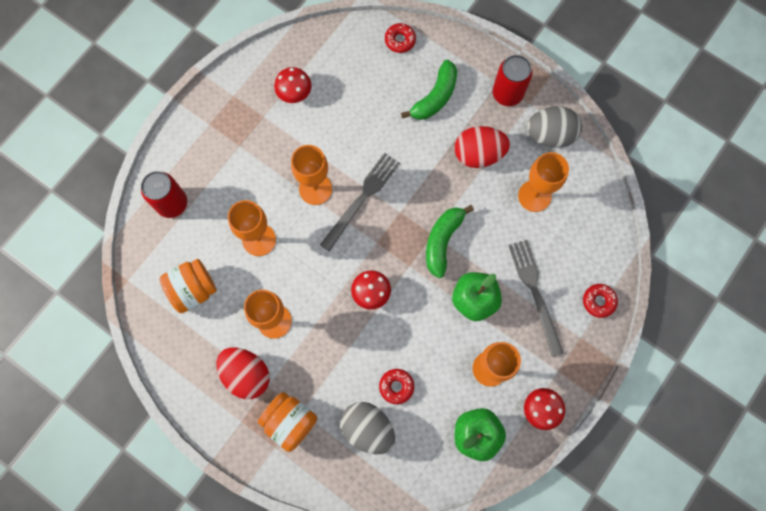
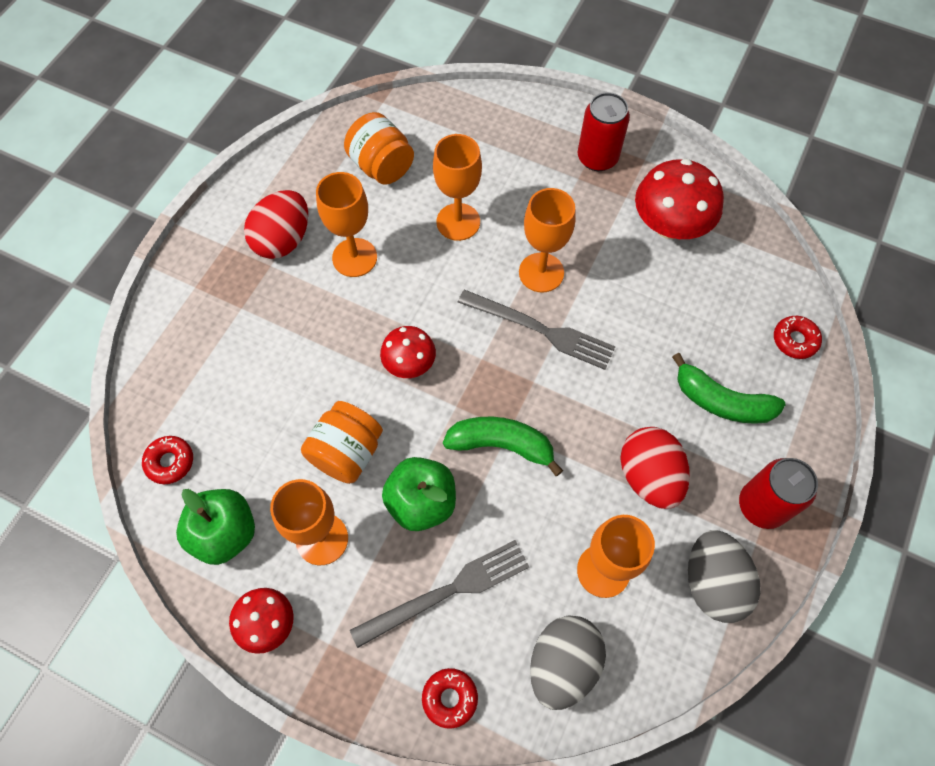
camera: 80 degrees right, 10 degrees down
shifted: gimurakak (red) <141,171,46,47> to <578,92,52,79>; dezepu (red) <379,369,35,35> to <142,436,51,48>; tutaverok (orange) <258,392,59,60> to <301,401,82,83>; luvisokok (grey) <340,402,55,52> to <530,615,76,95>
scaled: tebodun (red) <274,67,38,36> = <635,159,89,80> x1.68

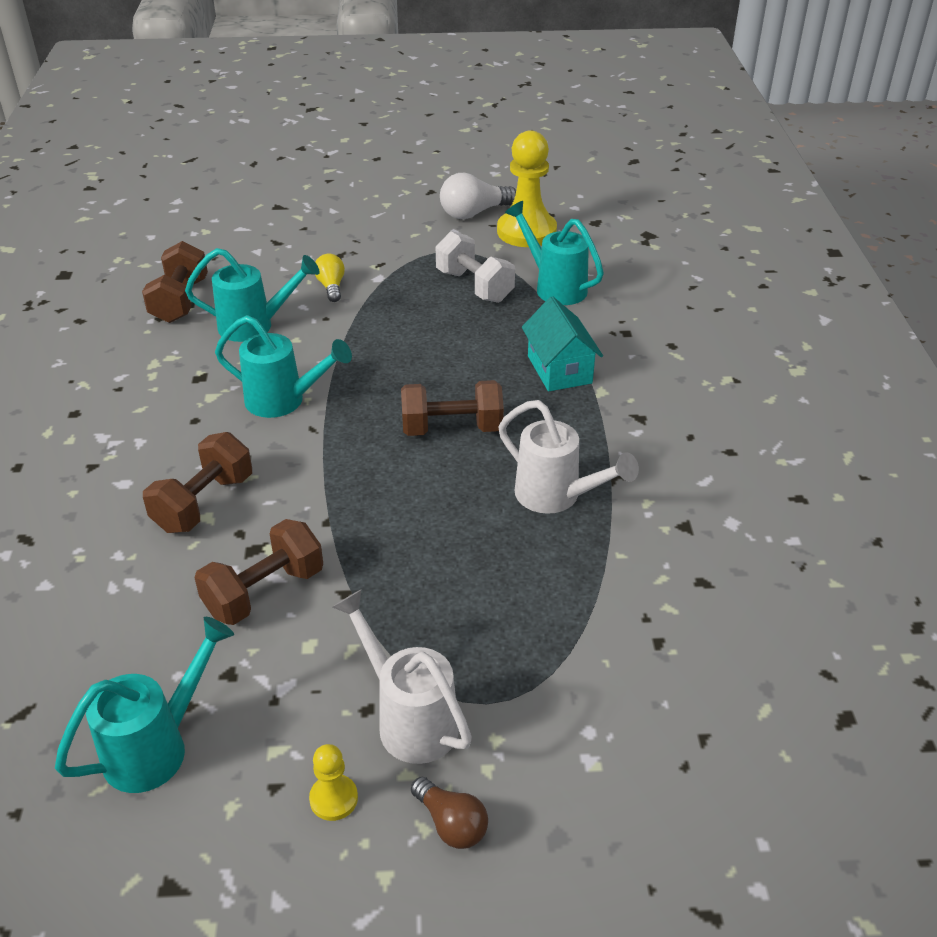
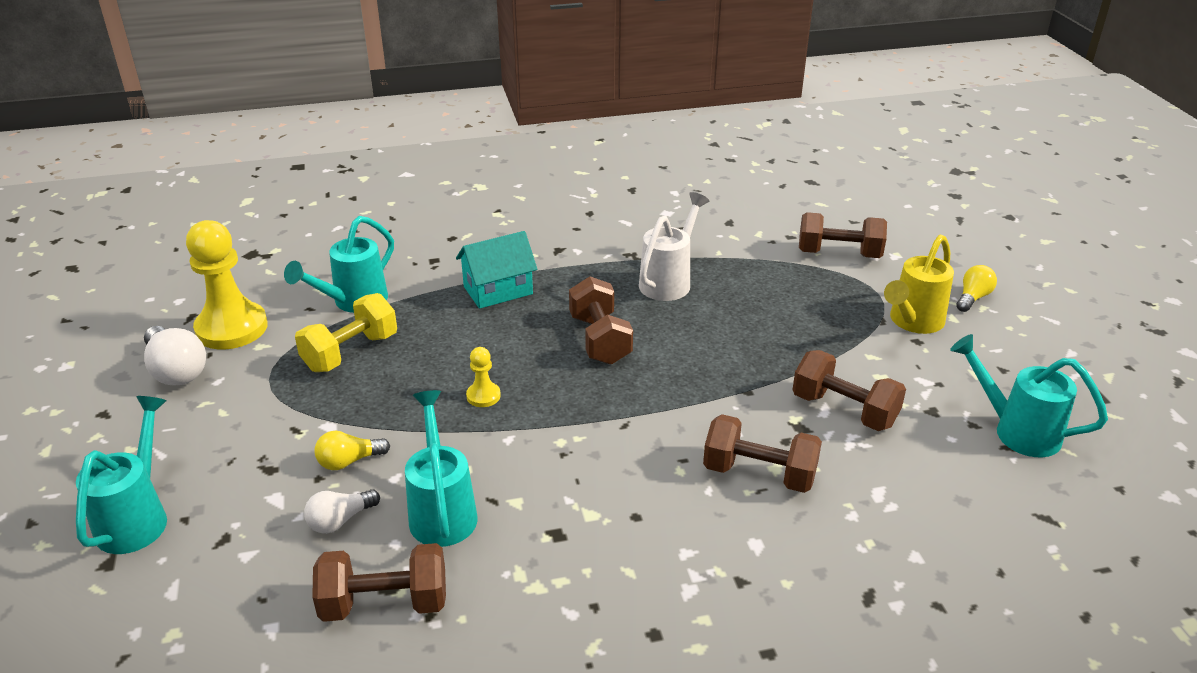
camera: 100 degrees left, 5 degrees down
new: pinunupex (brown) <799,212,88,46>; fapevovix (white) <304,489,76,45>
shifted: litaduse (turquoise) <215,315,137,103> to <76,396,91,158>; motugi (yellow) <309,744,49,77> to <466,347,35,60>
repainted: pinunupex (white) <436,231,79,72> to pinunupex (yellow) <295,293,102,79>; litaduse (white) <332,590,140,174> to litaduse (yellow) <884,234,70,100>; fapevovix (brown) <411,776,77,73> to fapevovix (yellow) <956,265,41,47>

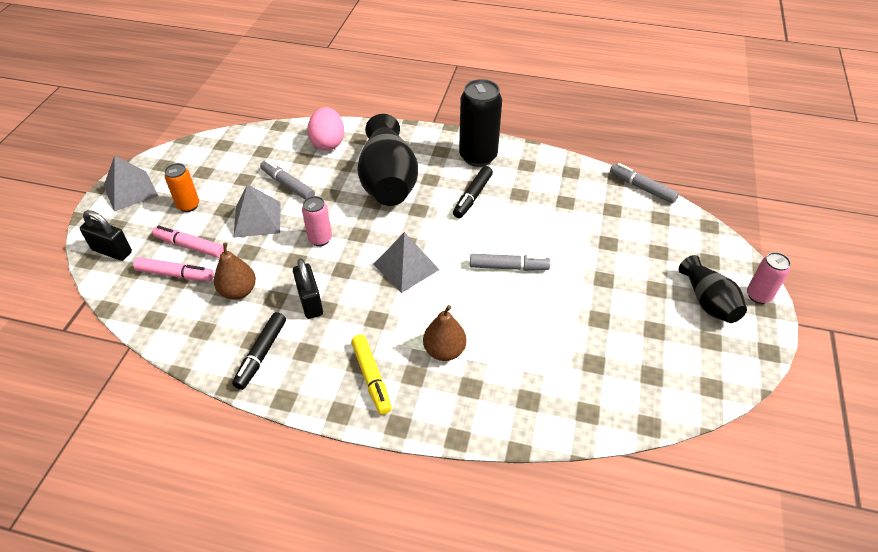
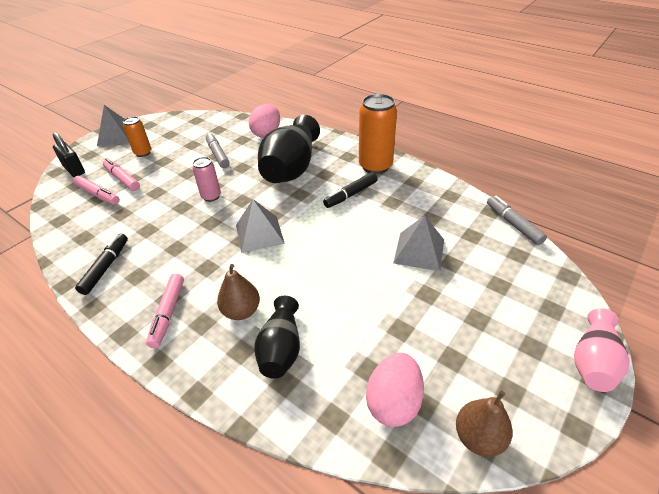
camera: 25 degrees right, 5 degrees down
gone: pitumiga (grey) <470,253,81,18>; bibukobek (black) <293,258,30,61>
new: luvisokok (pink) <366,353,58,74>
shifted: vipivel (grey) <233,184,48,54> to <393,215,51,56>; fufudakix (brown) <214,243,42,56> to <456,390,57,67>; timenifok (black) <679,255,68,68> to <254,296,46,83>
swapped: gimurakak (pink) <747,252,44,52> to timenifok (pink) <574,308,56,84>
repainted: gimurakak (black) <459,79,43,88> to gimurakak (orange) <359,94,38,80>; pitumiga (yellow) <351,335,41,80> to pitumiga (pink) <146,274,38,74>
rotated: pitumiga (black) <232,312,54,78> = <75,233,53,62> 150 degrees clockwise

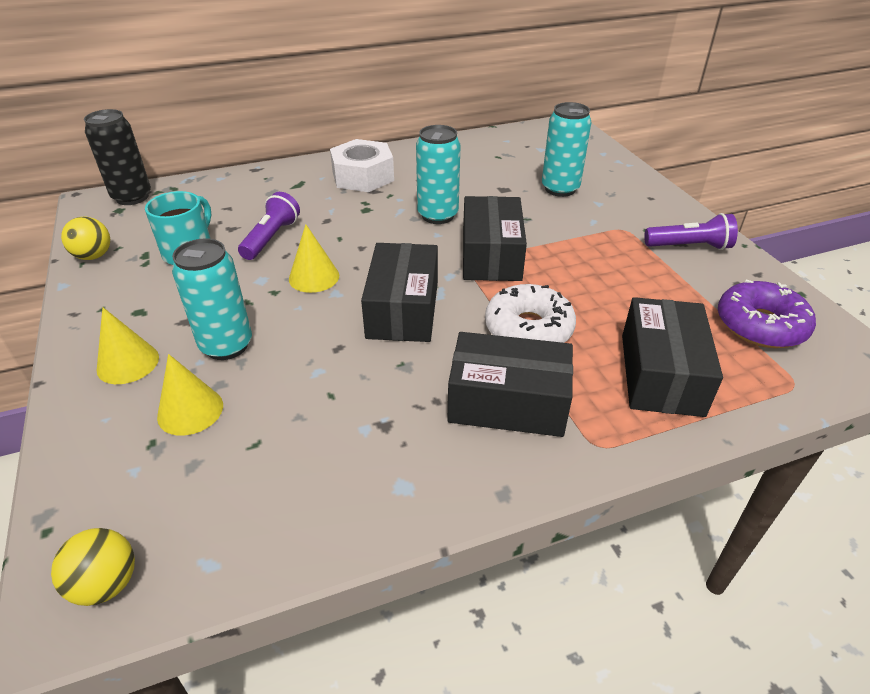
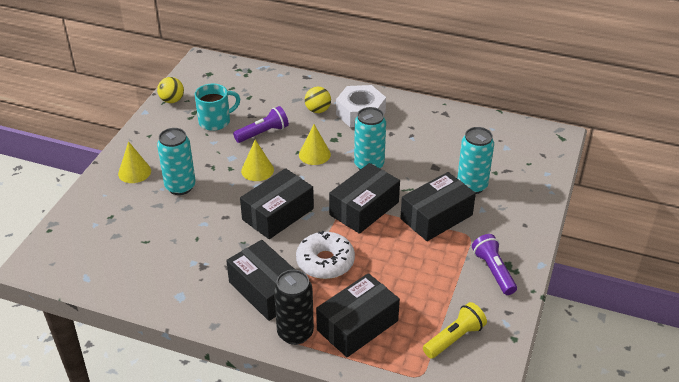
camera: 40 degrees right, 0 degrees up
new: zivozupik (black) <400,172,76,69>
shifted: gimurakak (black) <84,109,67,96> to <274,270,40,75>; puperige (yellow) <157,354,66,82> to <299,124,32,41>; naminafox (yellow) <51,528,84,78> to <305,86,26,27>
swapped: dezepu (purple) <718,279,98,69> to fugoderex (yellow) <423,302,64,57>
rotated: fugoderex (purple) <644,213,94,37> = <472,234,45,61> 150 degrees counterclockwise

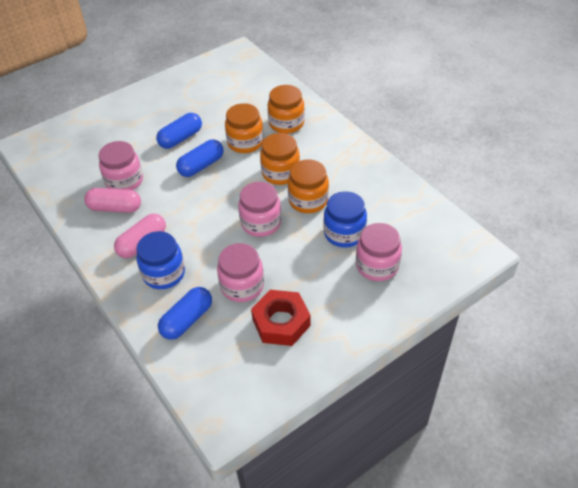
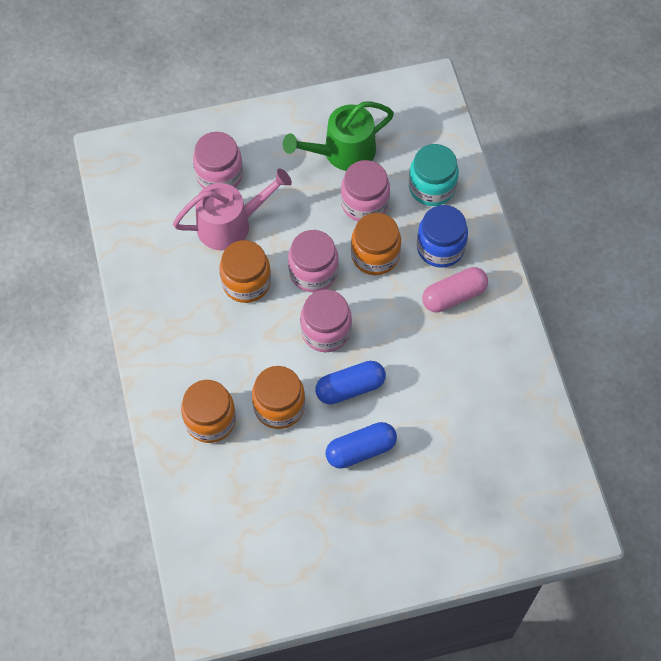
camera: 160 degrees left, 15 degrees up
gone: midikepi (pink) <84,188,57,25>
shifted: tutaverok (orange) <260,133,40,52> to <351,213,50,62>; tutaverok (pink) <98,141,45,49> to <300,289,52,63>
swapped: tutaverok (blue) <324,191,43,57> to litaduse (pink) <173,168,119,82>; midikepi (blue) <158,287,54,53> to tutaverok (turquoise) <409,144,50,62>; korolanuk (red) <251,290,60,56> to litaduse (green) <283,101,111,70>

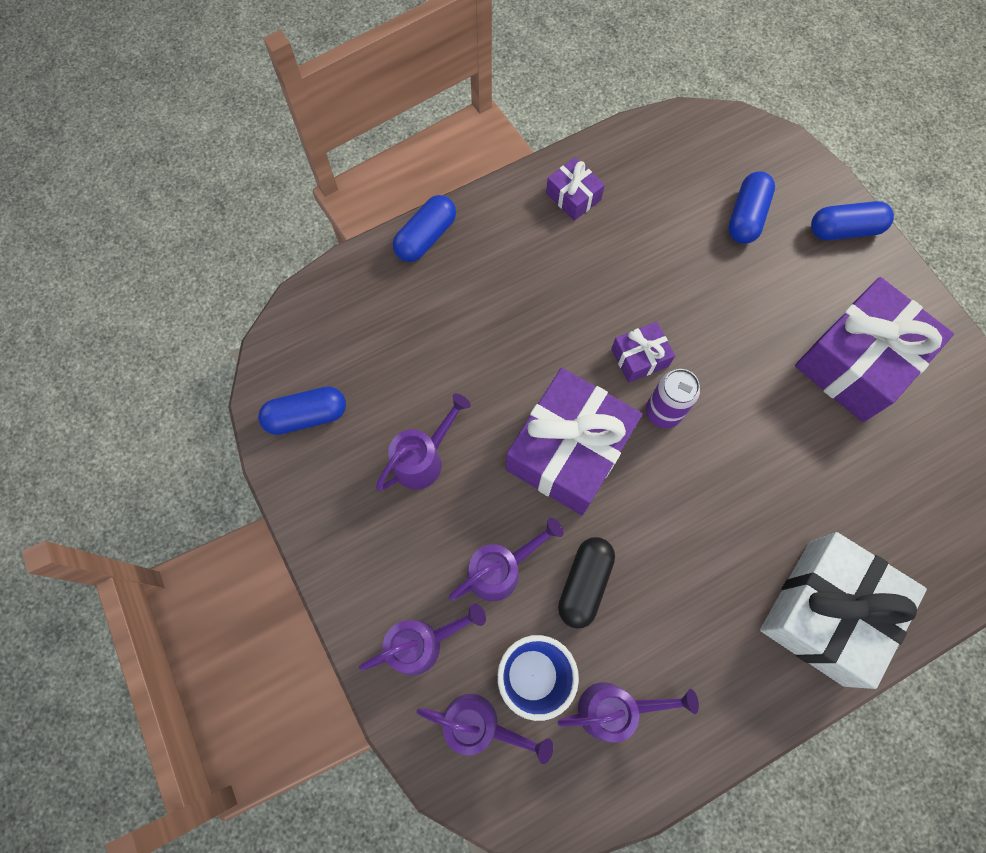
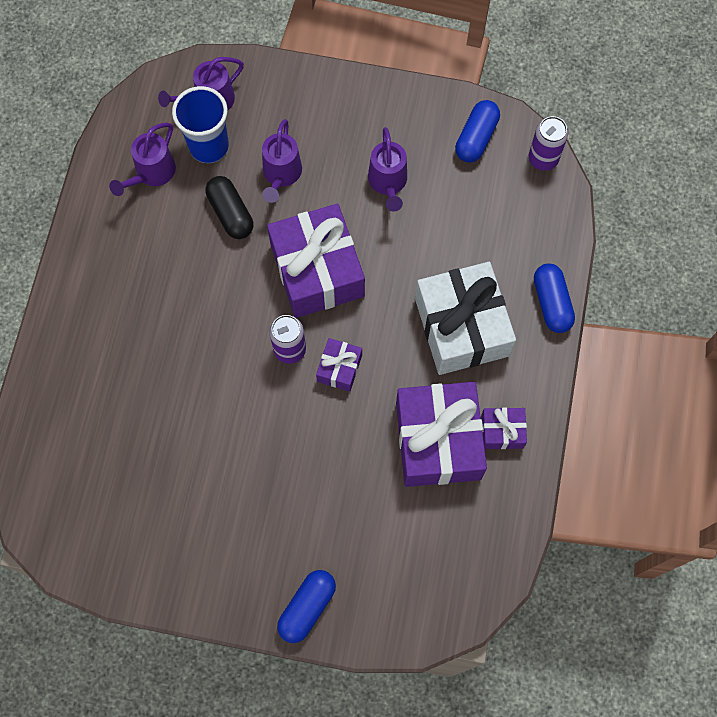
camera: 130 degrees right, 0 degrees up
gone: midikepi (blue) <728,171,47,73>; litaduse (purple) <359,603,127,72>
new: gimurakak (purple) <529,116,39,55>
shifted: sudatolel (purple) <795,277,159,145> to <396,382,91,105>; sudatolel (white) <760,532,167,157> to <415,262,101,113>

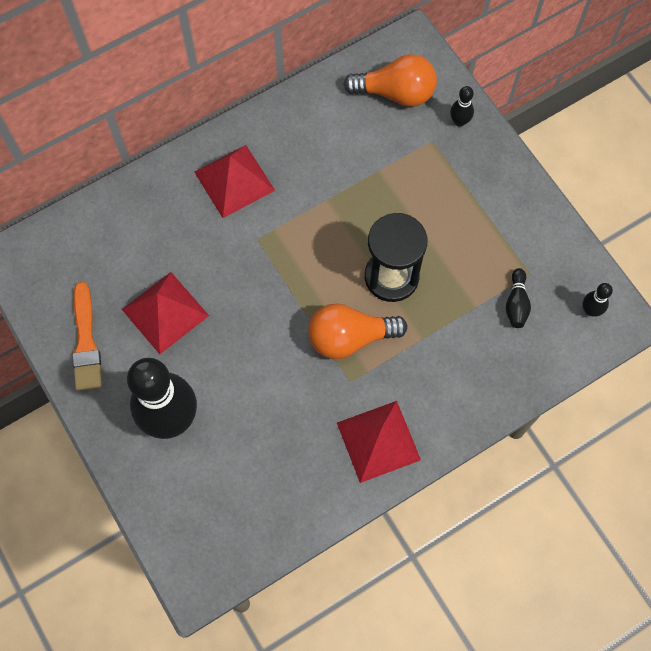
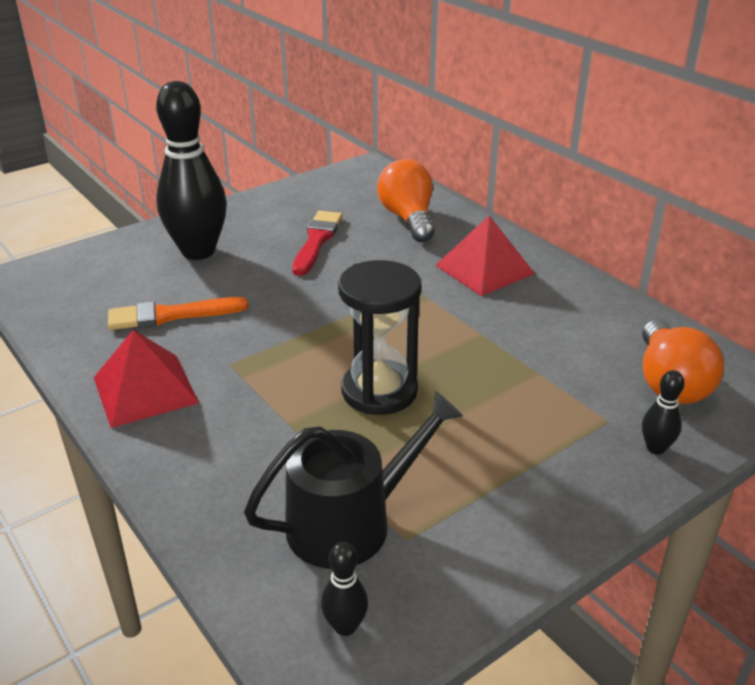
camera: 85 degrees right, 35 degrees down
shifted: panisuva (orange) <72,282,30,109> to <108,297,141,33>; fapevovix (orange) <308,303,99,56> to <377,159,57,83>
swapped: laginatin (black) <506,268,25,60> to litaduse (black) <244,391,219,178>; vipivel (red) <122,272,87,82> to panisuva (red) <292,211,50,65>

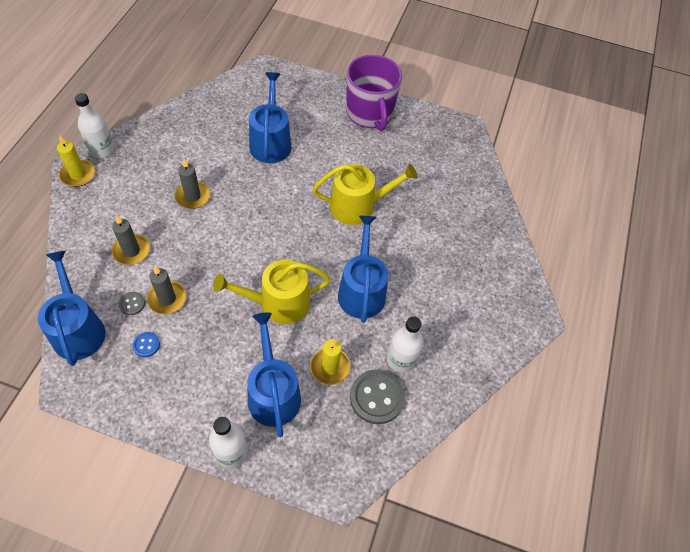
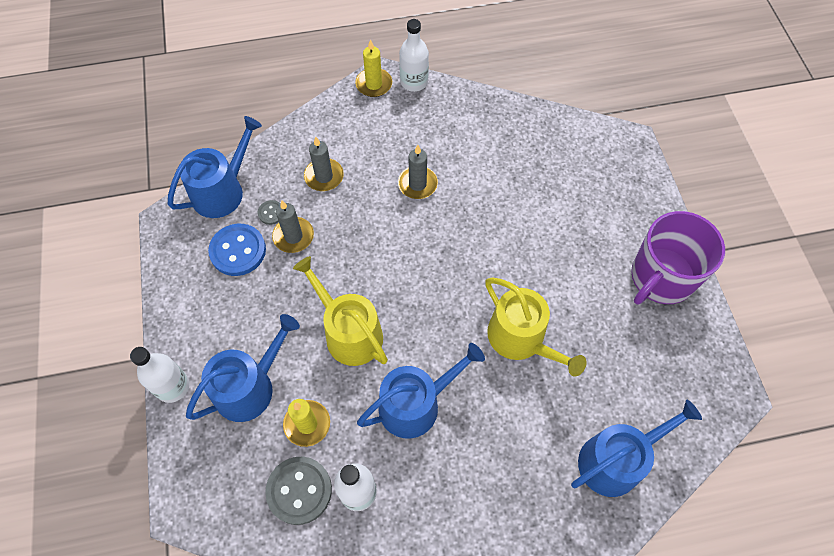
camera: 65 degrees right, 5 degrees up
shifted: litaduse (blue) <249,72,42,91> to <571,400,131,97>
scaled: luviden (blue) <133,332,27,25> = <208,224,58,52> x2.05

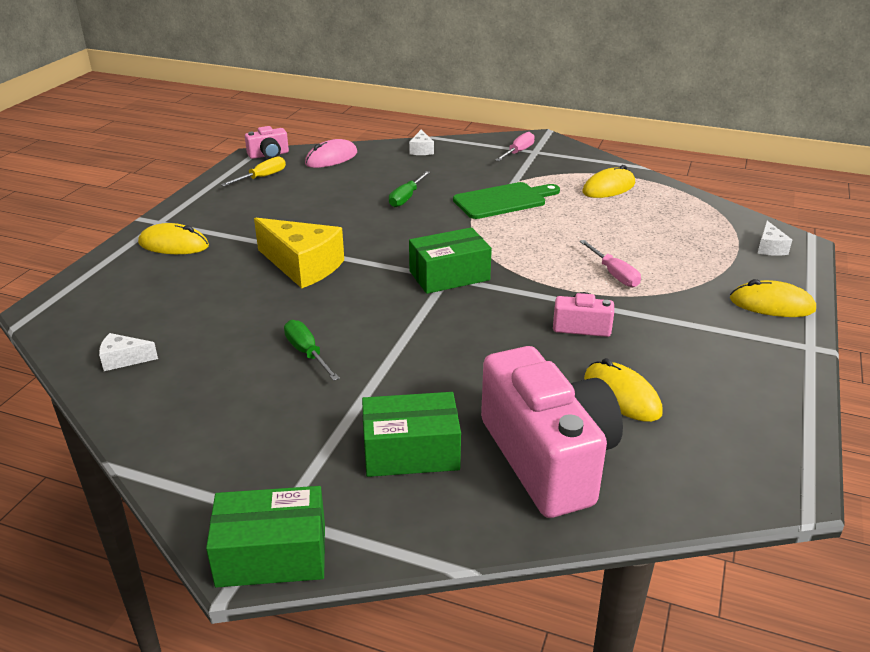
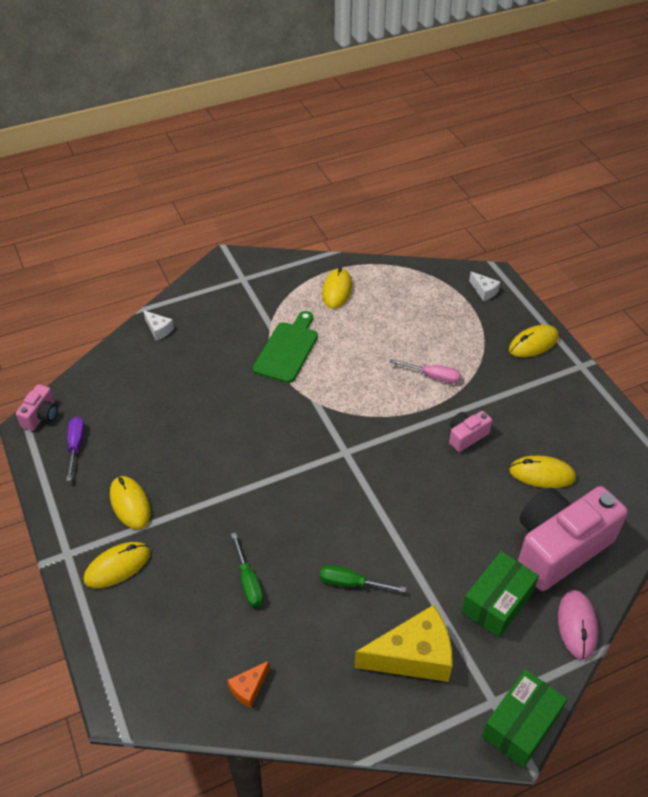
camera: 45 degrees left, 15 degrees up
gone: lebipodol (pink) <495,132,40,29>; zivozupik (green) <409,227,83,67>
new: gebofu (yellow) <110,476,41,54>
shifted: gebofu (pink) <305,139,52,29> to <558,590,40,70>; lebipodol (green) <389,171,41,36> to <231,532,33,75>; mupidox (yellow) <254,217,90,71> to <355,605,97,77>
repainted: lebipodol (yellow) <221,156,65,31> to lebipodol (purple) <66,417,19,64>; mupidox (white) <99,333,59,38> to mupidox (orange) <227,661,43,47>
rotated: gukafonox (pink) <481,346,142,172> = <518,486,110,105> 60 degrees counterclockwise

